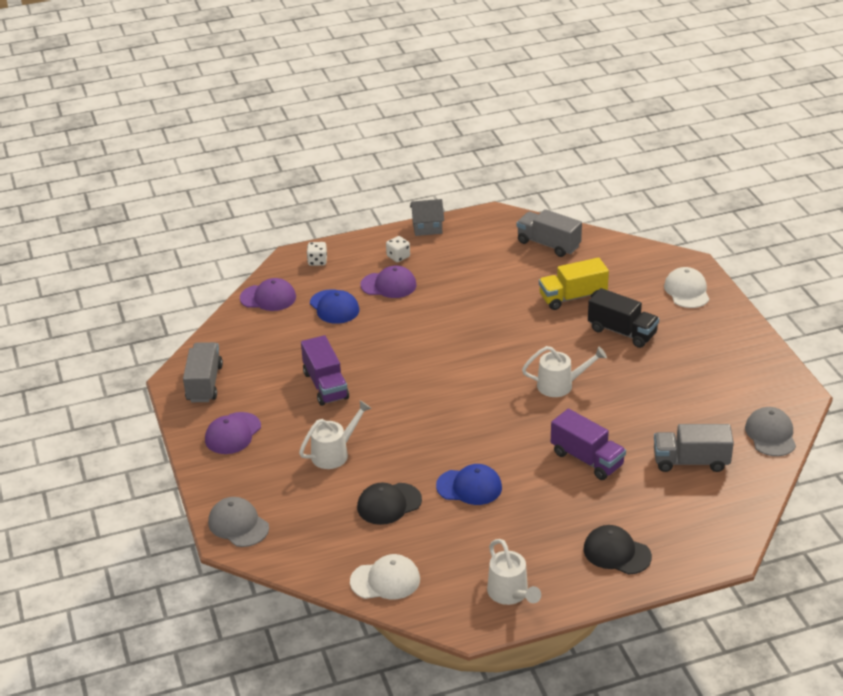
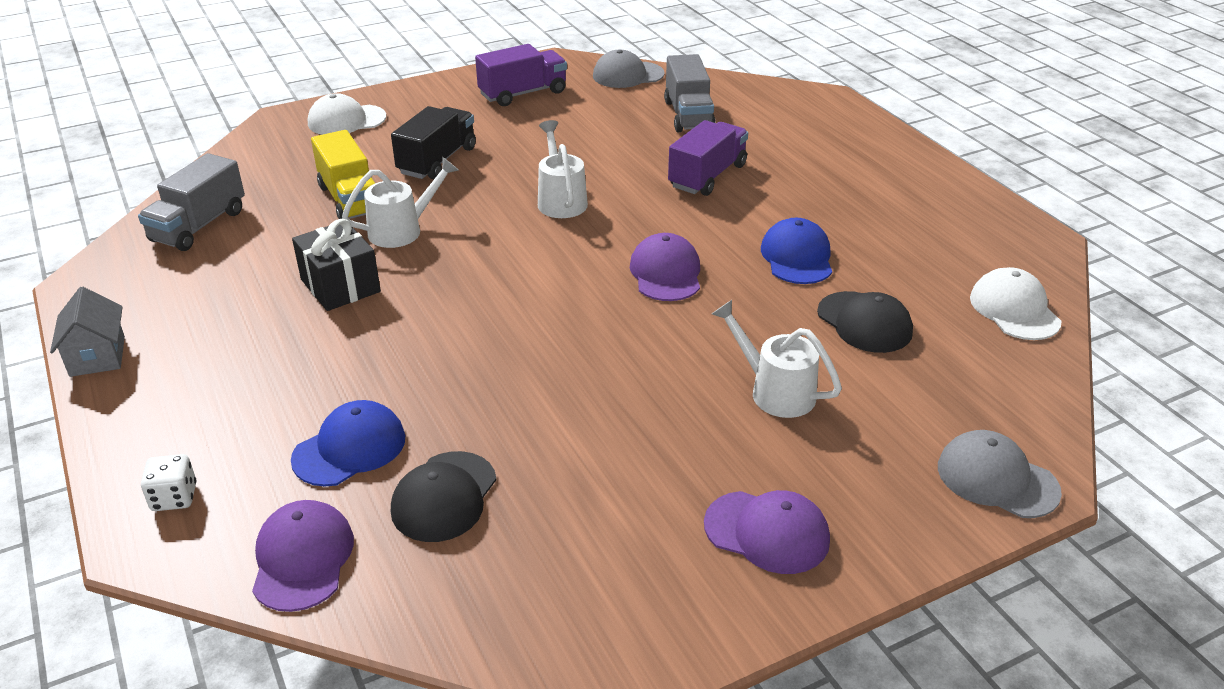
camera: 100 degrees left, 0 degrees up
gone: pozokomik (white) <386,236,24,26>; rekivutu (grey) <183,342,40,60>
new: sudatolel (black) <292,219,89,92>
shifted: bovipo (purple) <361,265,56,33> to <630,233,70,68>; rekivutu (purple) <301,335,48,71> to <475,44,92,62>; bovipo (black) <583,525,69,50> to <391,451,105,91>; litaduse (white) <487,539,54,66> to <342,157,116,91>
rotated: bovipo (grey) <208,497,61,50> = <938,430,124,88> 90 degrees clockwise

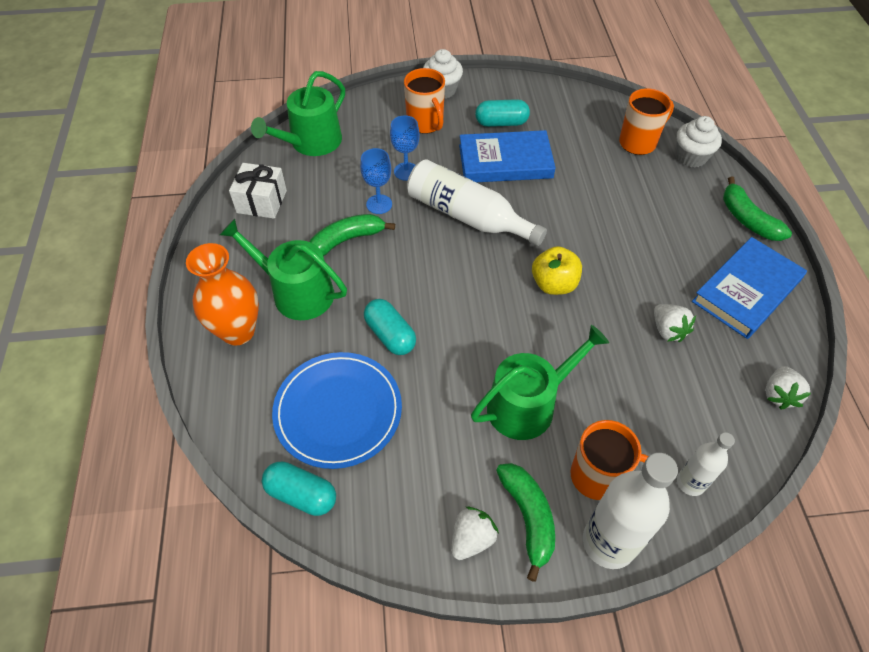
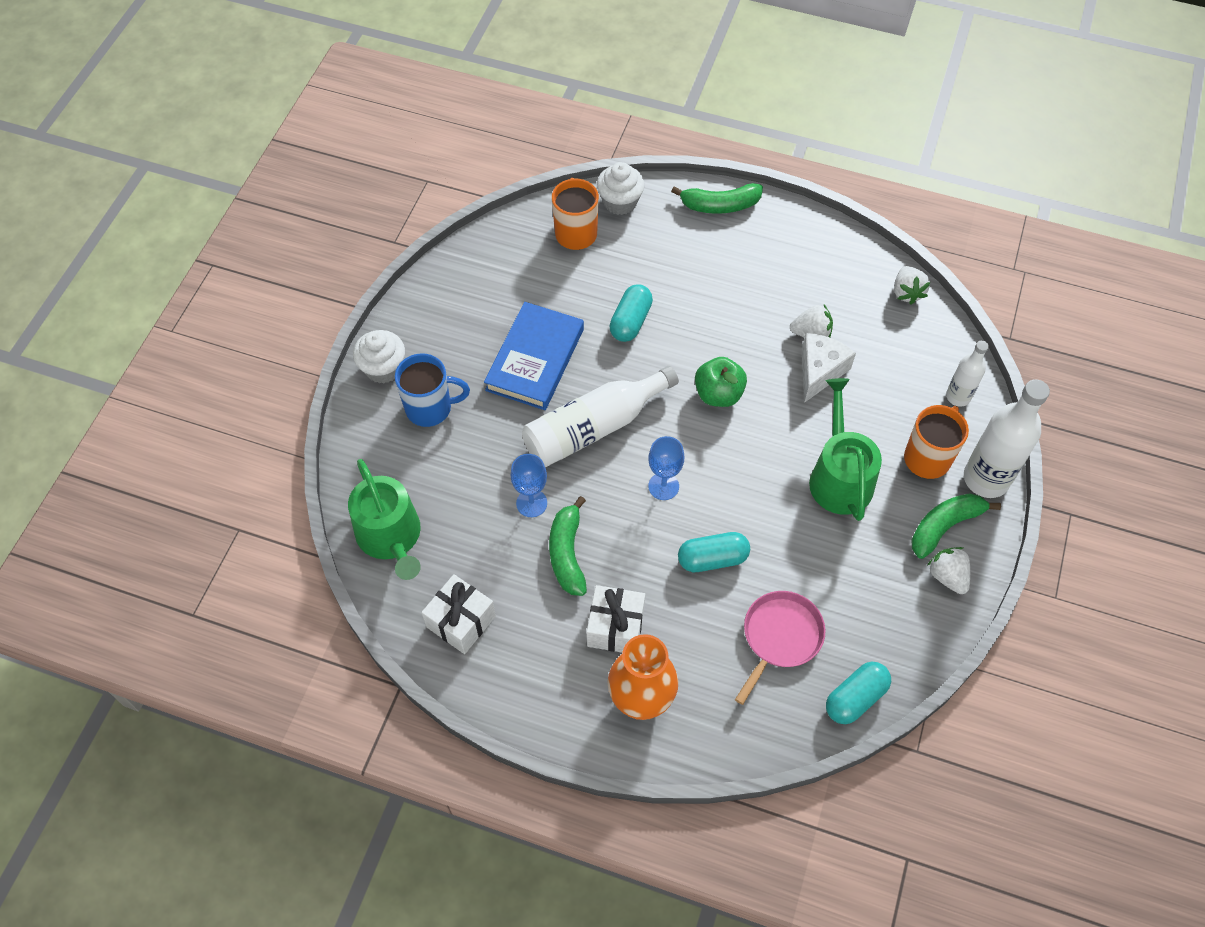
camera: 65 degrees left, 5 degrees up
gone: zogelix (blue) <692,237,115,102>
new: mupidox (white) <802,333,54,70>
shifted: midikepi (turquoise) <475,99,55,28> to <609,284,44,58>; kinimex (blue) <390,115,30,66> to <648,436,36,64>
swapped: litaduse (green) <220,219,127,101> to sudatolel (white) <587,585,58,68>; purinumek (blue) <272,352,130,117> to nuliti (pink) <735,591,91,114>
repainted: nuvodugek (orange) <404,68,41,66> to nuvodugek (blue) <395,353,75,74>; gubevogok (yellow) <532,246,50,49> to gubevogok (green) <695,357,52,50>
rotated: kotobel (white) <765,366,46,44> = <894,266,37,39> 45 degrees clockwise; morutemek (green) <496,463,59,119> = <911,494,90,65> 45 degrees counterclockwise

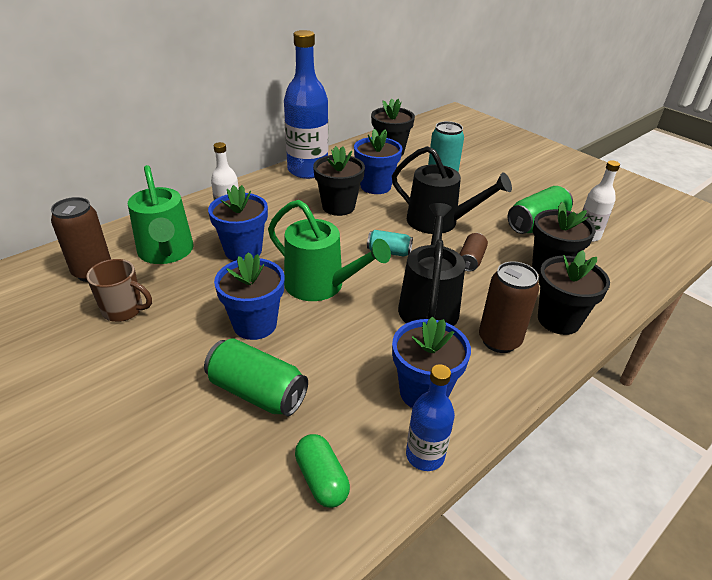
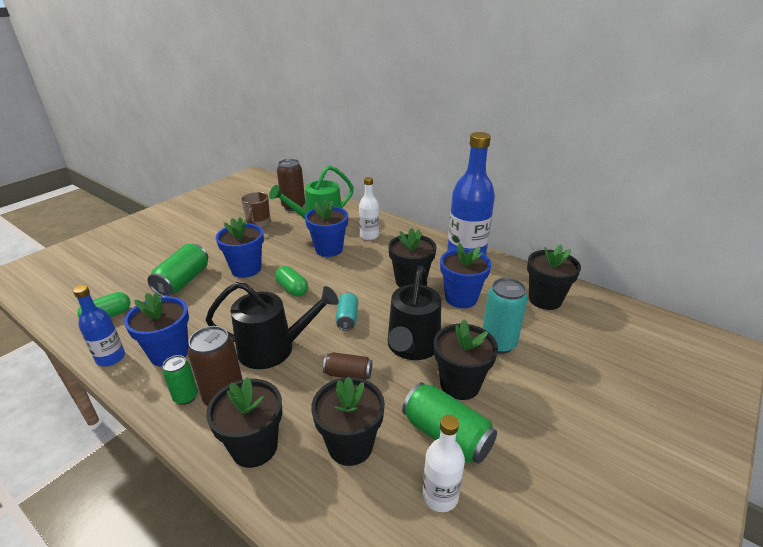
camera: 80 degrees right, 5 degrees down
new: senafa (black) <434,319,64,81>; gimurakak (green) <162,355,36,50>
swapped: litaduse (green) <268,200,123,101> to midikepi (green) <275,266,33,31>

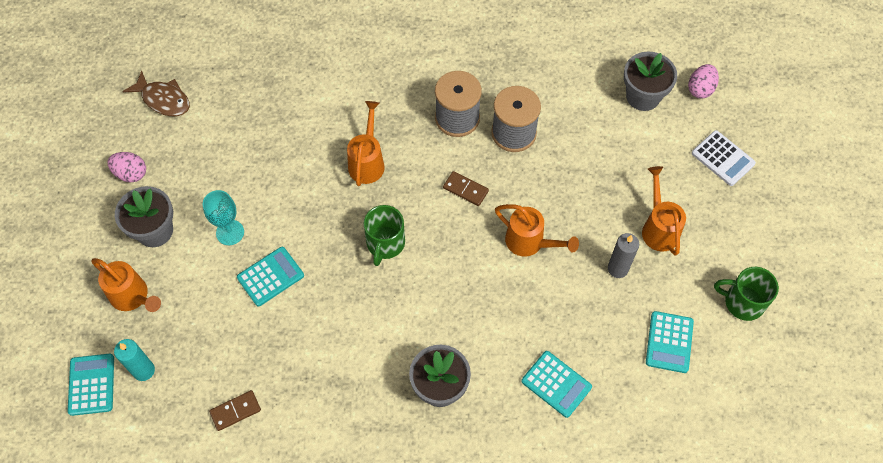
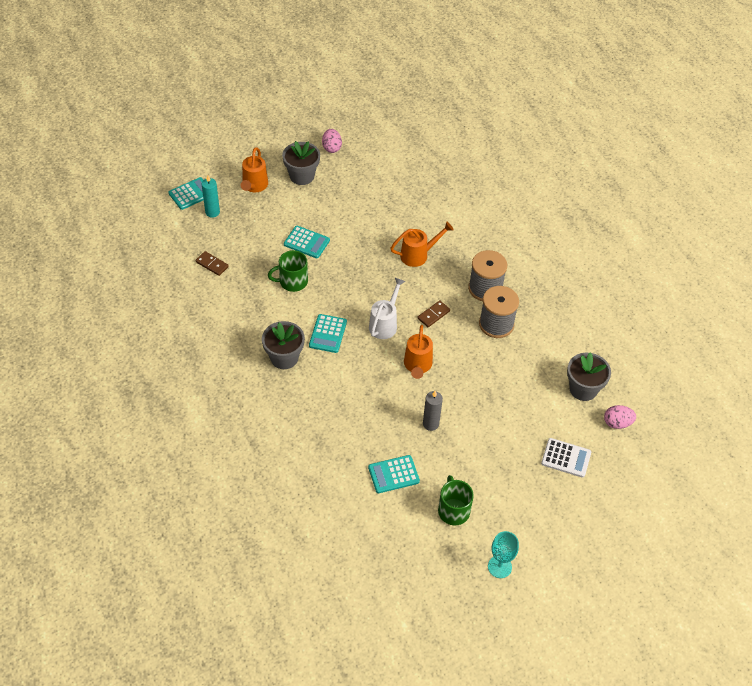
camera: 60 degrees right, 10 degrees down
gone: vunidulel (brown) <123,70,67,46>; litaduse (orange) <642,166,44,90>
new: litaduse (white) <369,278,37,61>
shifted: kinimex (turquoise) <203,190,41,55> to <488,531,31,47>; nuvodugek (green) <364,205,41,61> to <268,250,40,42>; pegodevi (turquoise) <522,351,70,67> to <309,314,38,39>
rotated: pegodevi (white) <692,130,64,56> = <541,438,50,40> 90 degrees counterclockwise; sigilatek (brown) <443,171,46,35> = <418,300,32,27> 45 degrees clockwise

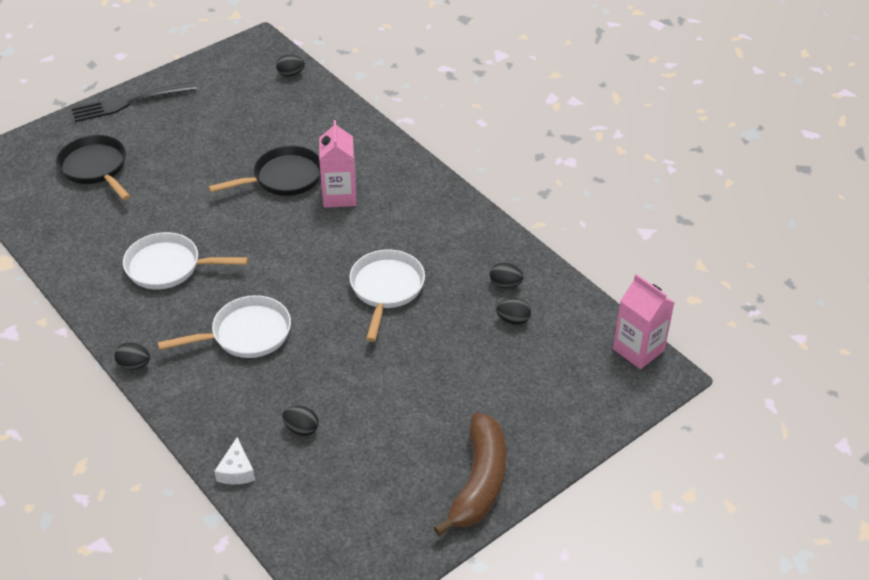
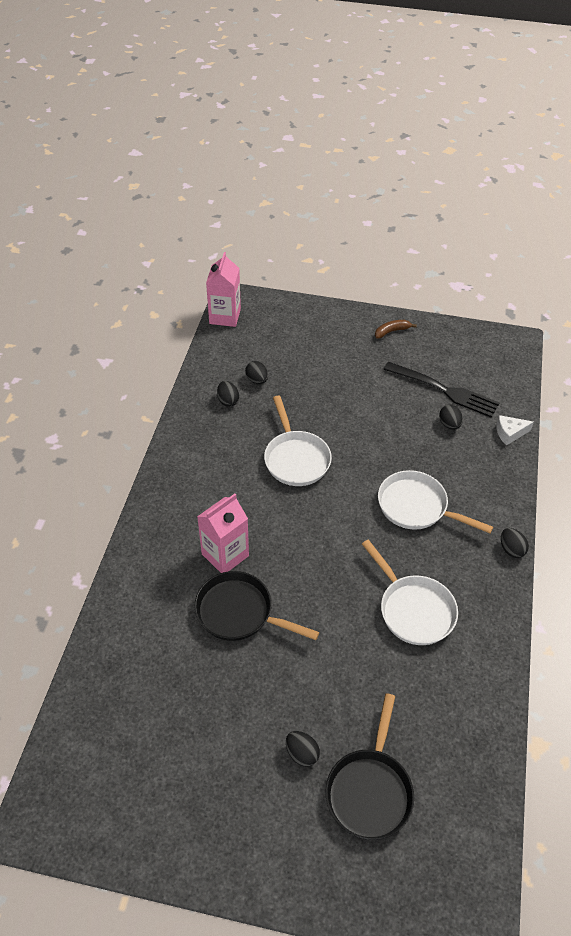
camera: 130 degrees left, 5 degrees up
shifted: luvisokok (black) <276,55,29,21> to <286,731,34,36>; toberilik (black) <71,82,126,40> to <383,361,117,57>
rotated: nuliti (white) <349,249,76,93> = <264,396,68,90> 75 degrees counterclockwise; mupidox (white) <214,437,41,47> = <496,415,38,31> 150 degrees counterclockwise
scaled: morutemek (brown) <433,412,73,124> = <375,320,42,19> x0.45

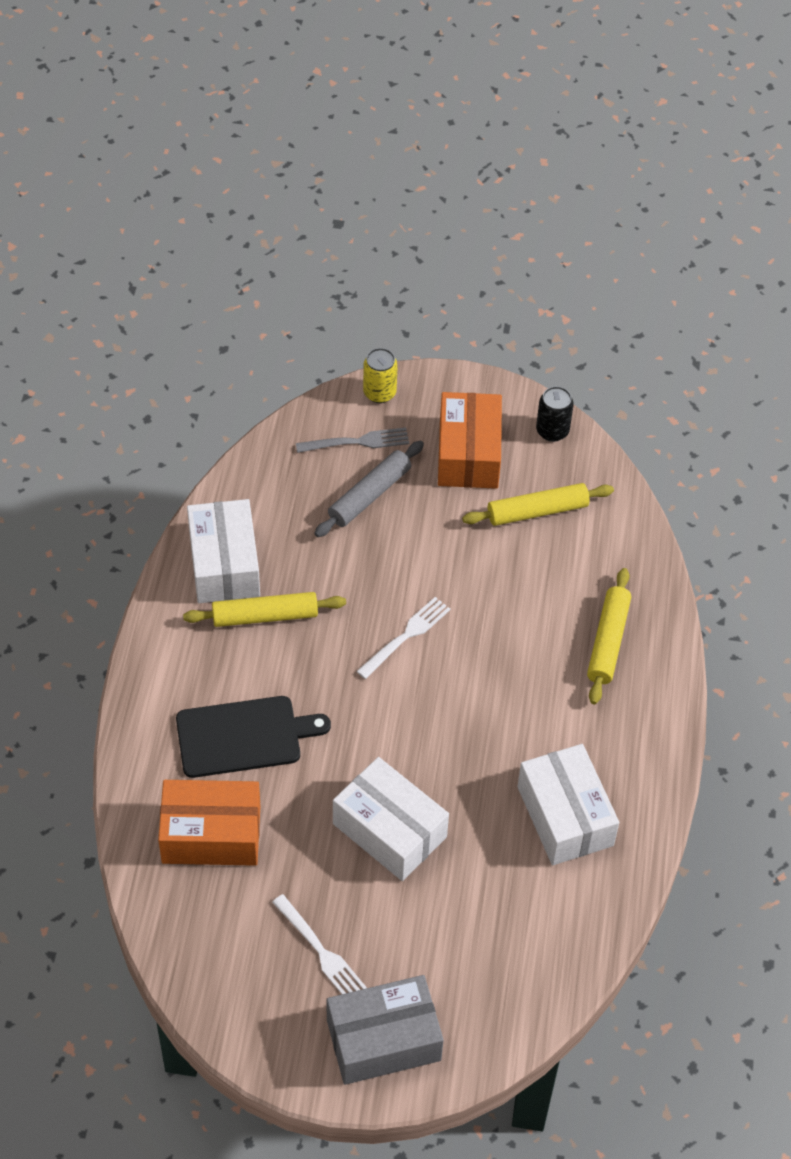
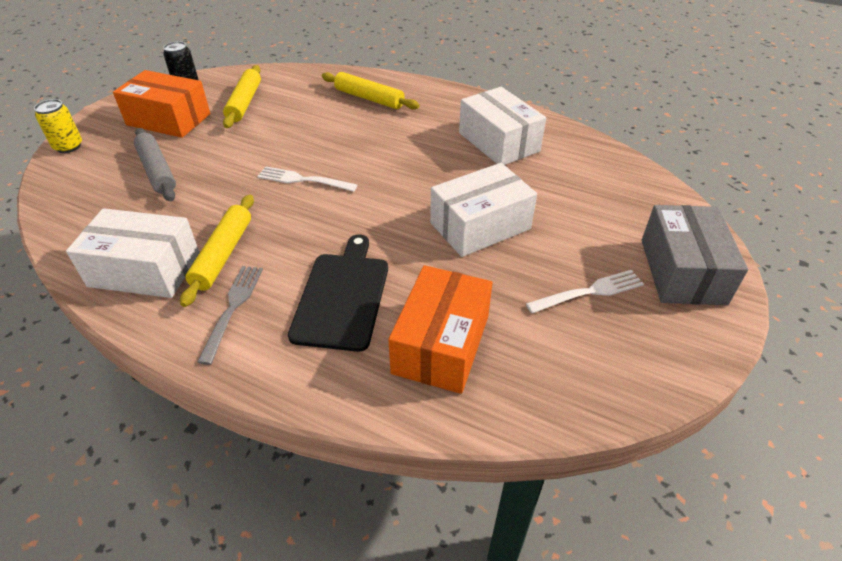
camera: 70 degrees left, 10 degrees down
shifted: toberilik (grey) <296,427,113,26> to <197,266,66,99>
rotated: toberilik (white) <356,597,95,82> = <257,166,100,26> 45 degrees counterclockwise; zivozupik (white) <517,744,102,121> = <459,87,87,78> 60 degrees clockwise

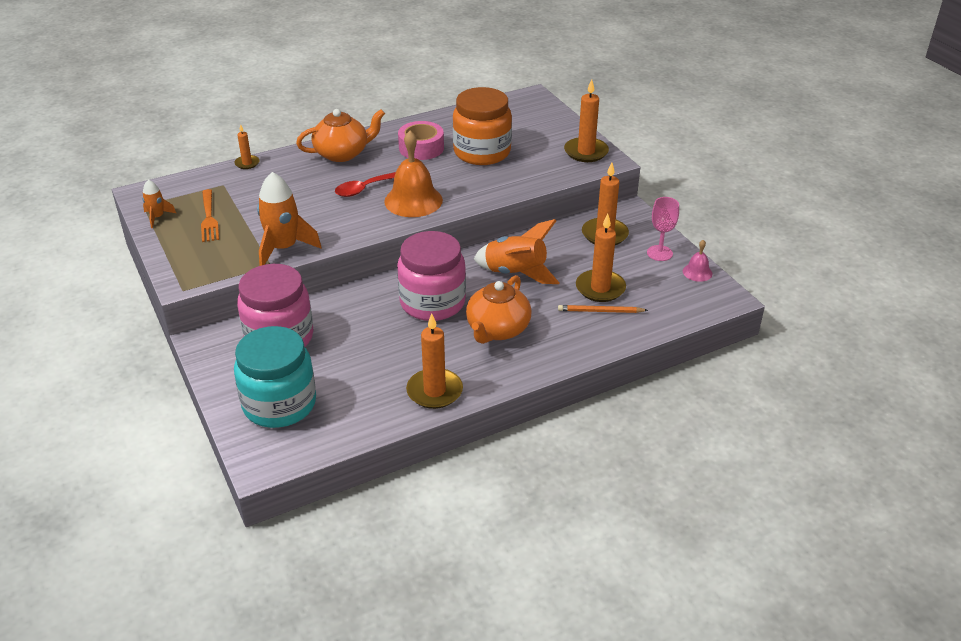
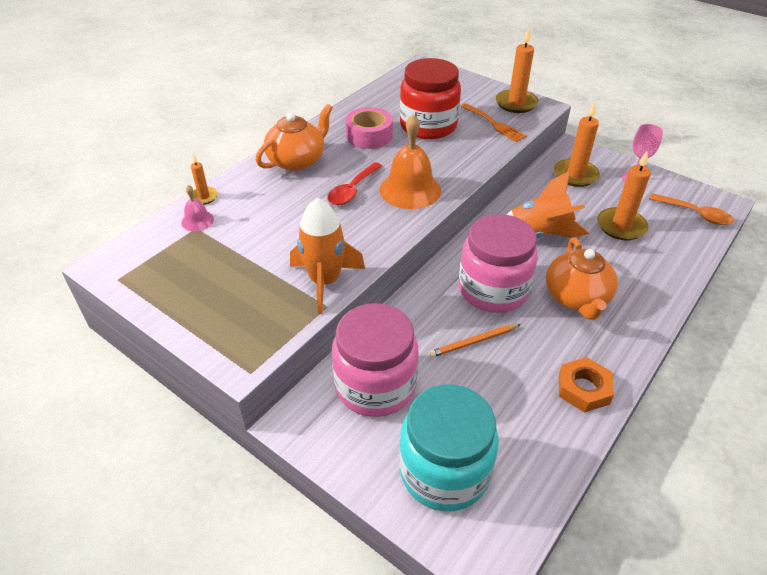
camera: 25 degrees left, 5 degrees up
gone: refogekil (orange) <142,180,34,48>
new: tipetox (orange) <649,193,85,32>
shifted: toberilik (orange) <201,189,18,53> to <460,103,67,39>; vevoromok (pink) <683,240,30,42> to <181,185,33,46>; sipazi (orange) <558,305,90,8> to <429,324,92,34>
swapped: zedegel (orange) <406,313,57,96> to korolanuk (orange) <559,357,55,55>
repainted: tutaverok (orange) <453,87,59,78> to tutaverok (red) <400,58,61,81>

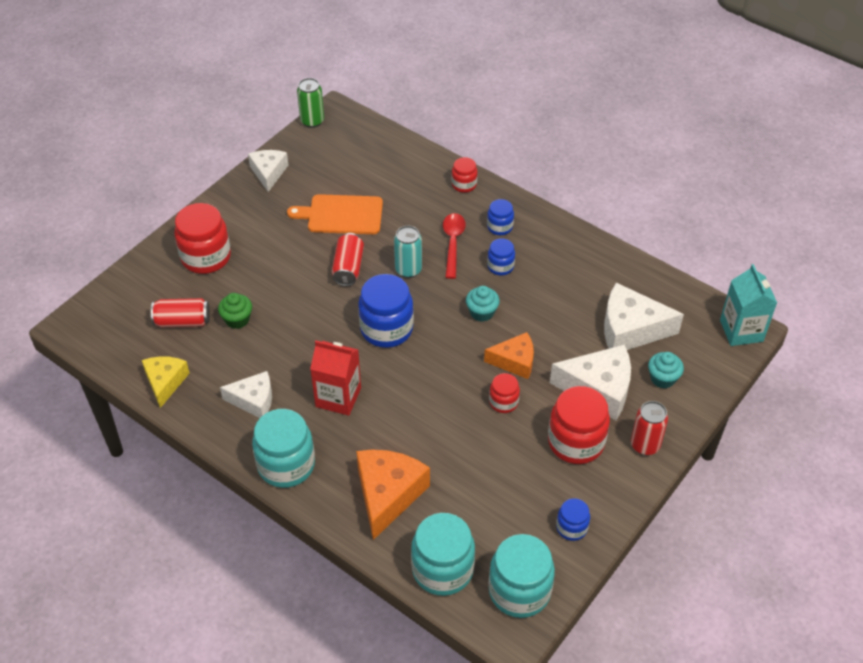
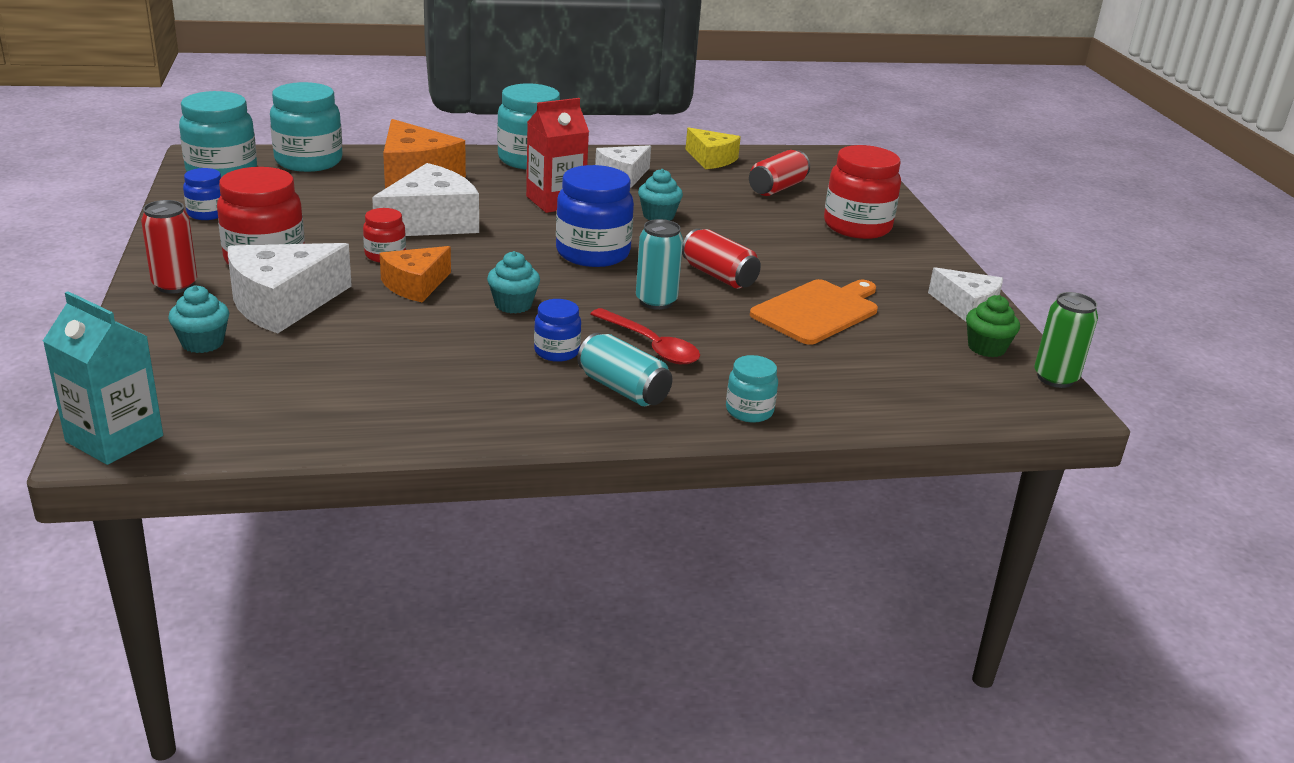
camera: 130 degrees right, 20 degrees down
new: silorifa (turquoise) <638,169,45,51>
shifted: mupidox (white) <604,283,80,67> to <372,163,107,73>; silorifa (green) <218,293,34,36> to <966,295,54,62>
swapped: tutaverok (blue) <487,199,27,36> to gimurakak (turquoise) <577,333,96,73>
repainted: tutaverok (red) <452,157,26,36> to tutaverok (turquoise) <726,355,52,68>

